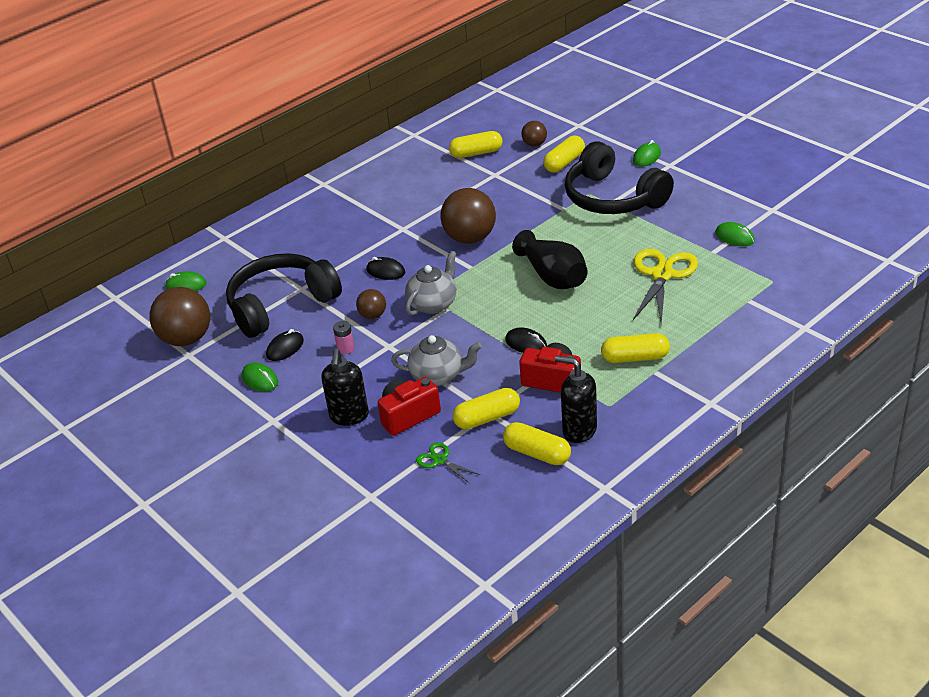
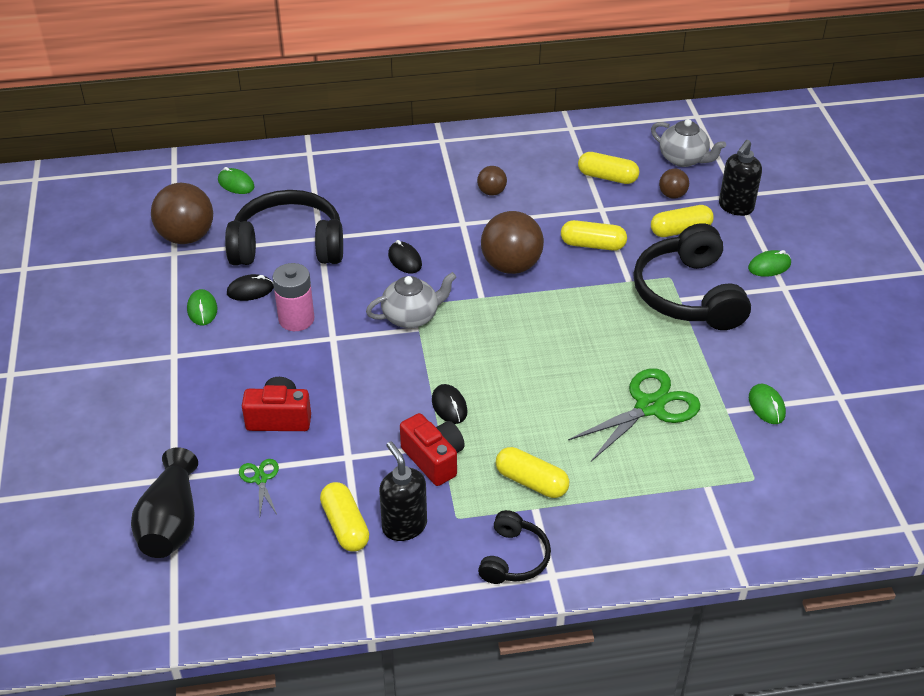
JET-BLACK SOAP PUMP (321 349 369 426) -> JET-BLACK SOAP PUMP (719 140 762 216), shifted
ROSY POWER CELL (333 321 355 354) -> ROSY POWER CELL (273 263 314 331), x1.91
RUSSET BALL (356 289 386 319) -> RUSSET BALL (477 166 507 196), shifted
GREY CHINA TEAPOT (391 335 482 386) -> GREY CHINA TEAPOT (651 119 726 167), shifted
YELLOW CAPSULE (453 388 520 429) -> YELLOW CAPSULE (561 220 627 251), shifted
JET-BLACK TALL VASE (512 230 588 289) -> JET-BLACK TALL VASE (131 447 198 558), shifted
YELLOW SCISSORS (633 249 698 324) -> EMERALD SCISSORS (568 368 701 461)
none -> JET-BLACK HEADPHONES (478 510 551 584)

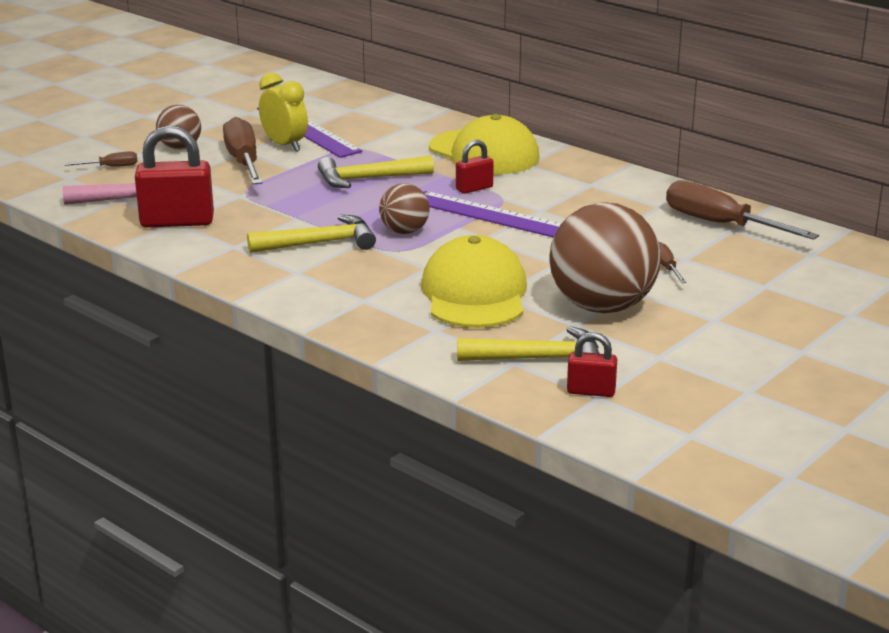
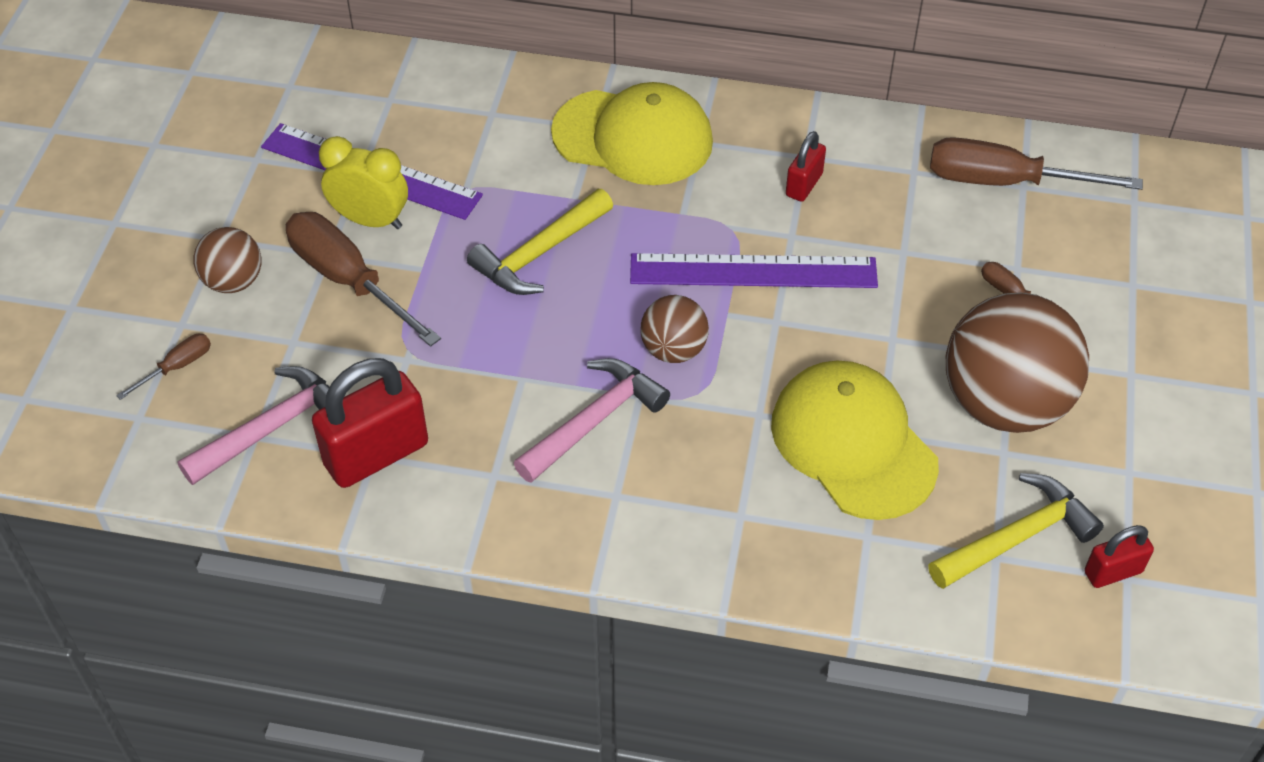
YELLOW HAMMER (247 215 376 253) -> ROSY HAMMER (514 358 670 483)
CRIMSON LOCK (456 140 494 194) -> CRIMSON LOCK (786 131 826 202), shifted

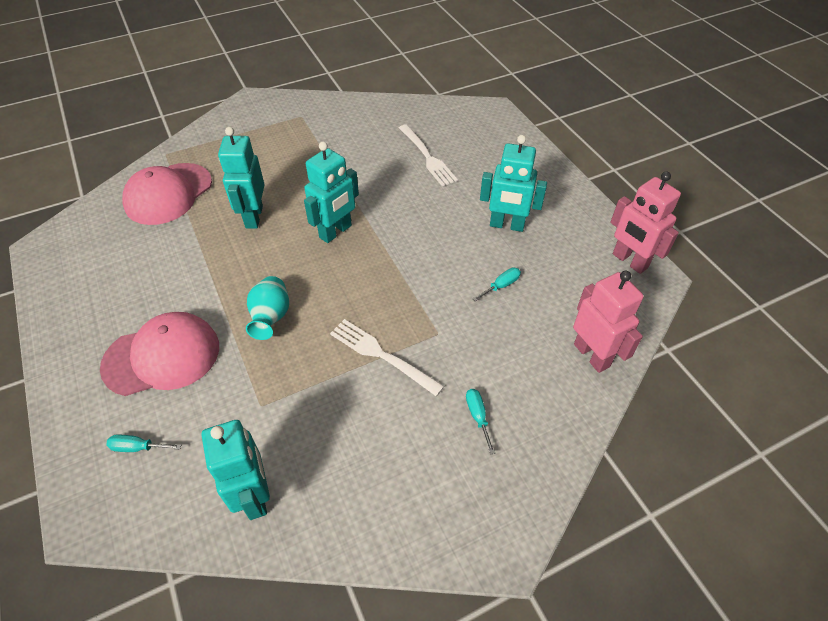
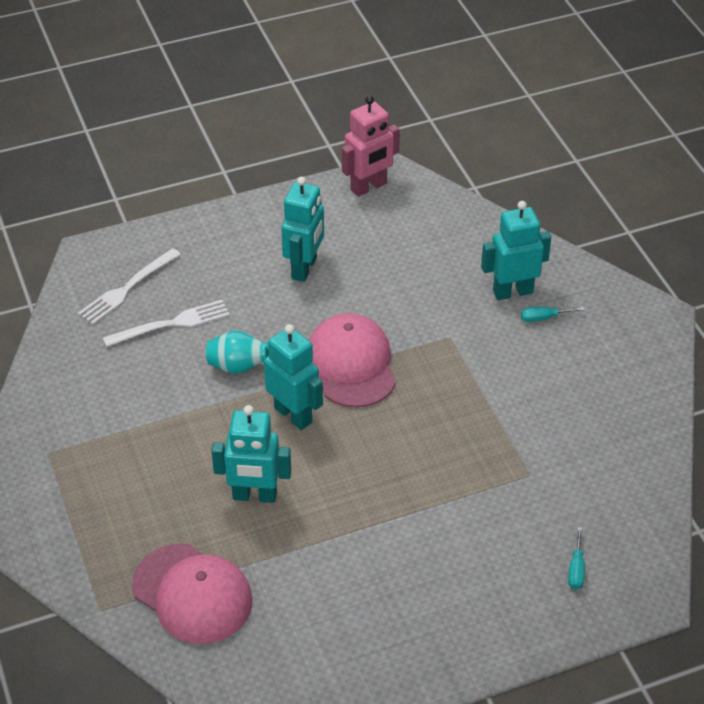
ROSY BASEBALL CAP (100 312 219 396) -> ROSY BASEBALL CAP (309 313 396 408), shifted
AQUA ROBOT FIGURE (201 420 270 520) -> AQUA ROBOT FIGURE (481 201 551 300), shifted
AQUA TALL VASE (246 276 289 340) -> AQUA TALL VASE (206 330 268 374), shifted
WHITE FORK (330 319 444 396) -> WHITE FORK (78 248 181 325), shifted
AQUA FLAT SCREWDRIVER (473 268 521 301) -> none
ROSY ROBOT FIGURE (573 271 644 373) -> none

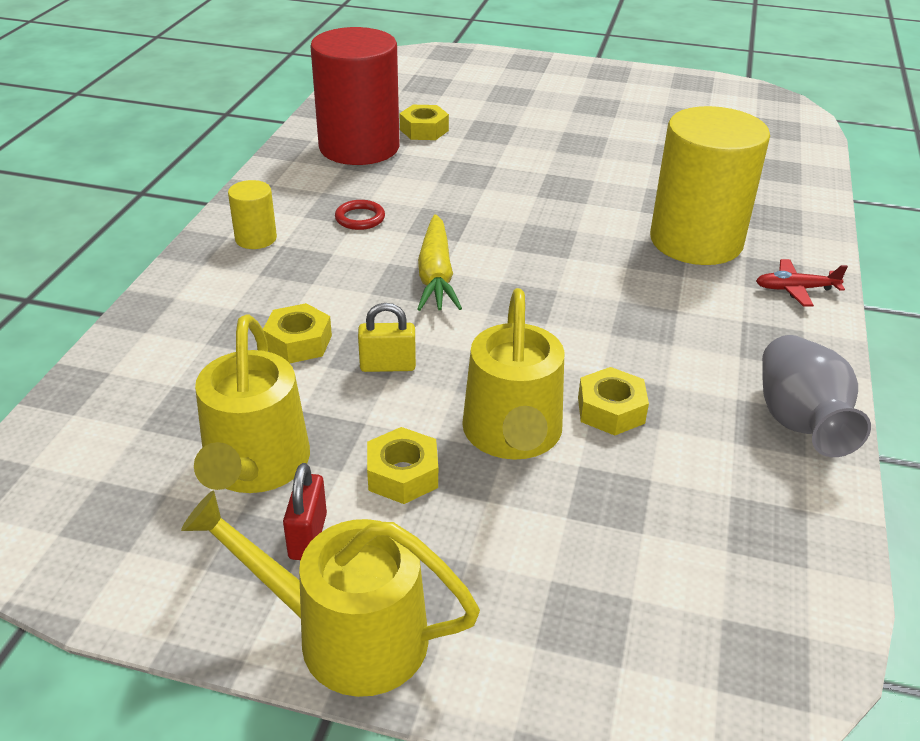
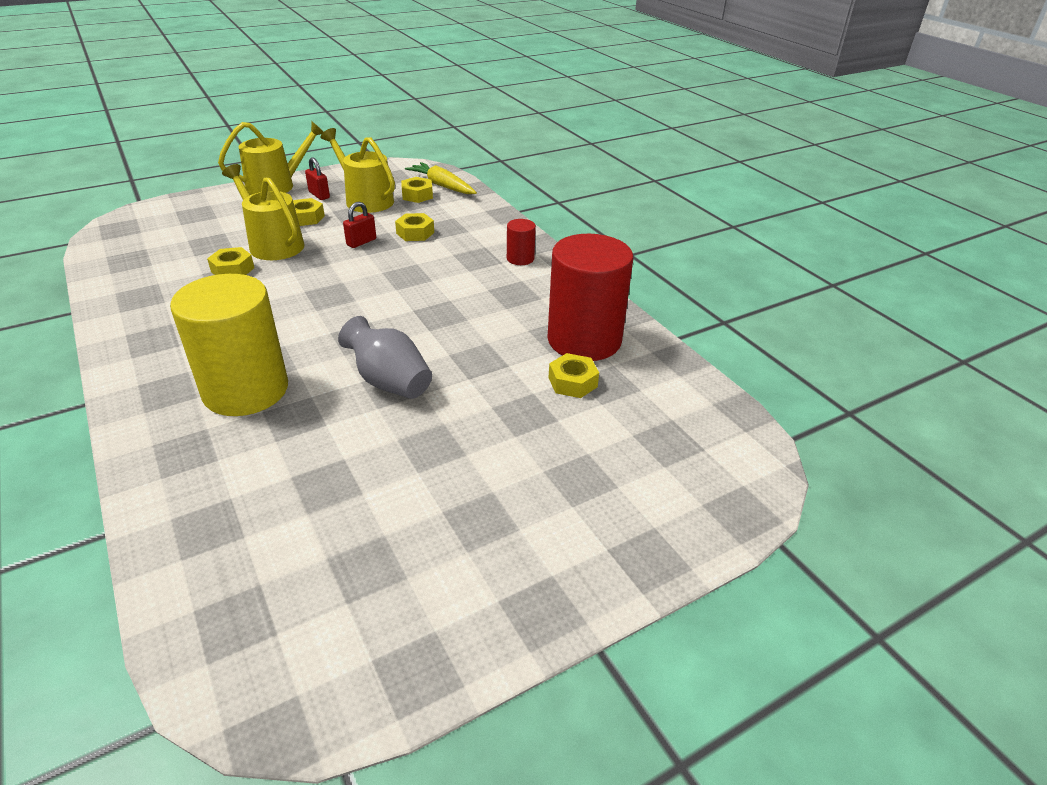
YELLOW CYLINDER SHAPE (228 180 277 249) -> CRIMSON CYLINDER SHAPE (507 219 536 265)
CRIMSON TORUS (335 200 385 230) -> none
YELLOW LOCK (358 303 416 372) -> CRIMSON LOCK (343 202 376 248)
YELLOW TOY CARROT (417 214 462 311) -> YELLOW TOY CARROT (405 162 477 194), shifted
CRIMSON PLANE (756 259 848 306) -> none
GREY TALL VASE (762 335 871 457) -> GREY TALL VASE (338 316 432 399), shifted
none -> YELLOW HEX NUT (401 177 433 203)

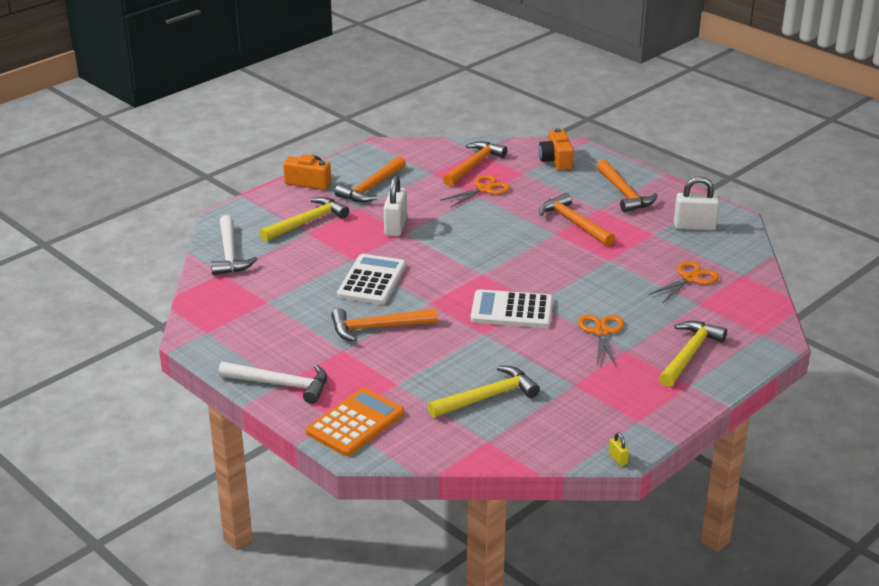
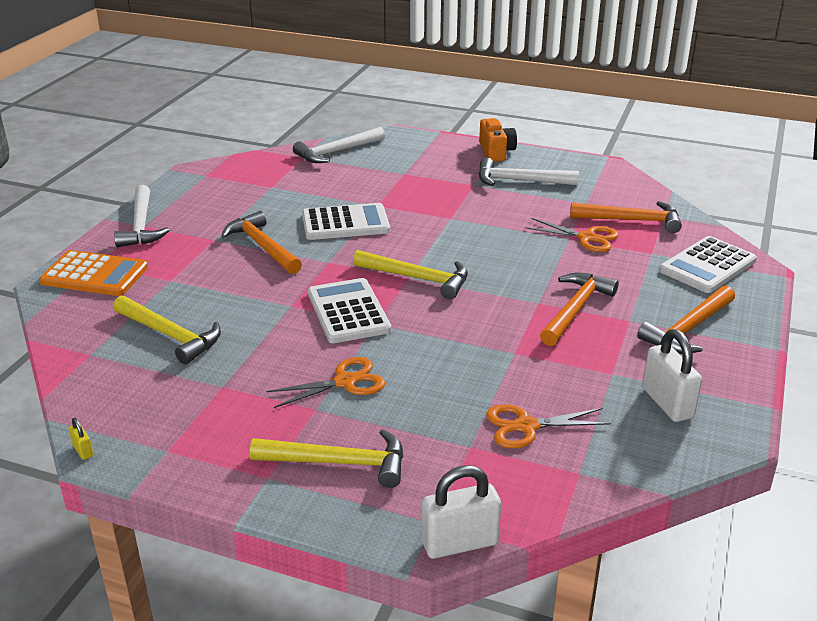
YELLOW HAMMER (260 197 349 242) -> YELLOW HAMMER (353 250 468 299), shifted
ORANGE-COLOURED HAMMER (335 156 406 202) -> WHITE HAMMER (479 158 579 186)
WHITE LOCK (384 175 407 237) -> WHITE LOCK (422 465 501 559), shifted
ORANGE-COLOURED COMPACT CAMERA (539 128 574 171) -> WHITE POCKET CALCULATOR (659 236 757 293)
YELLOW LOCK (609 433 629 466) -> YELLOW LOCK (69 418 93 460), 75 degrees counterclockwise
ORANGE-COLOURED SCISSORS (648 261 719 303) -> ORANGE-COLOURED SCISSORS (486 404 611 449), 150 degrees clockwise

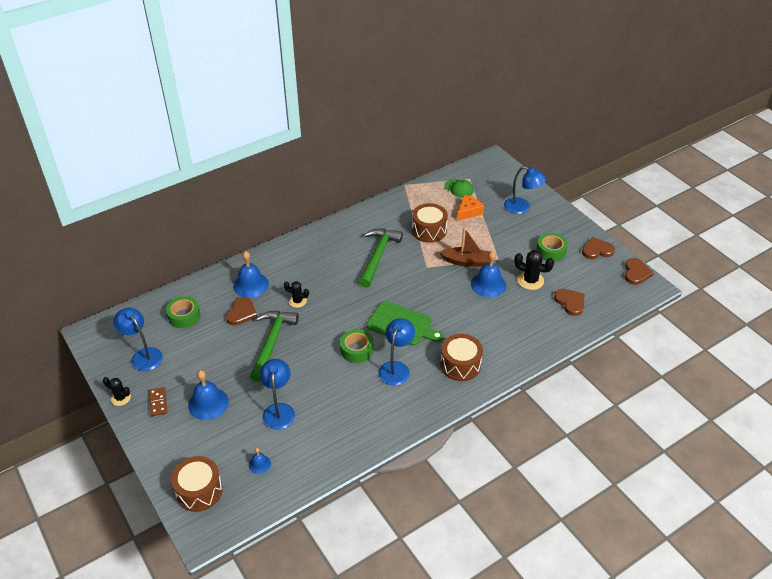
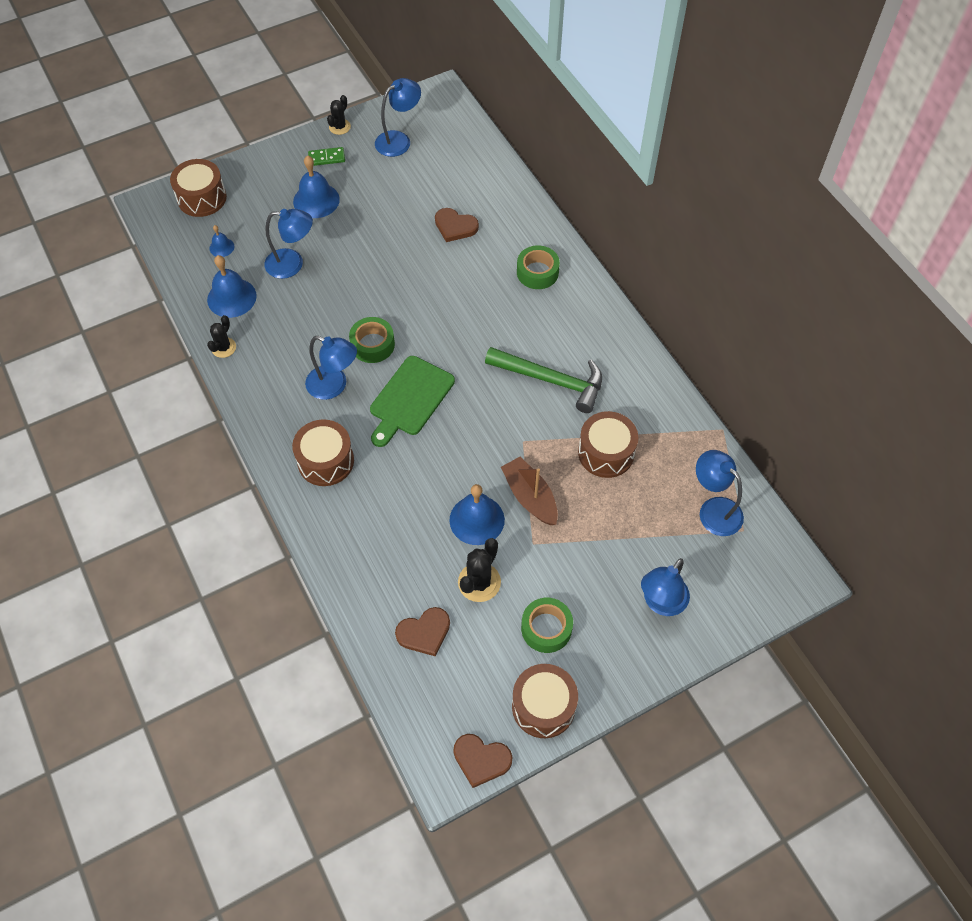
RUSSET DOMINO PIECE (149 387 167 416) -> EMERALD DOMINO PIECE (308 147 345 166)
EMERALD TAPE (166 296 201 328) -> EMERALD TAPE (517 245 560 289), shifted
COBALT HAND BELL (233 251 269 298) -> COBALT HAND BELL (207 255 257 318), shifted
EMERALD HAMMER (250 311 299 382) -> none
JET-BLACK PRICKLY PLANT (284 281 309 308) -> JET-BLACK PRICKLY PLANT (207 315 236 358), shifted
RUSSET TOY BOAT (439 227 490 267) -> RUSSET TOY BOAT (501 457 558 525), 135 degrees clockwise
EMERALD BASEBALL CAP (444 179 473 198) -> COBALT LAMP (696 450 744 536)
ORANGE-COLOURED PIECE OF CHEESE (457 195 484 221) -> none
RUSSET LOVE HEART (582 237 615 259) -> RUSSET TOY DRUM (512 664 578 738)

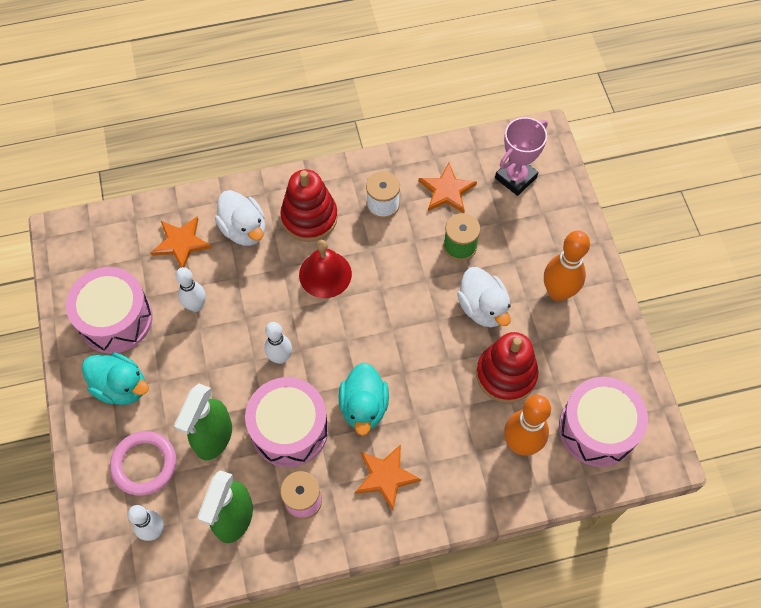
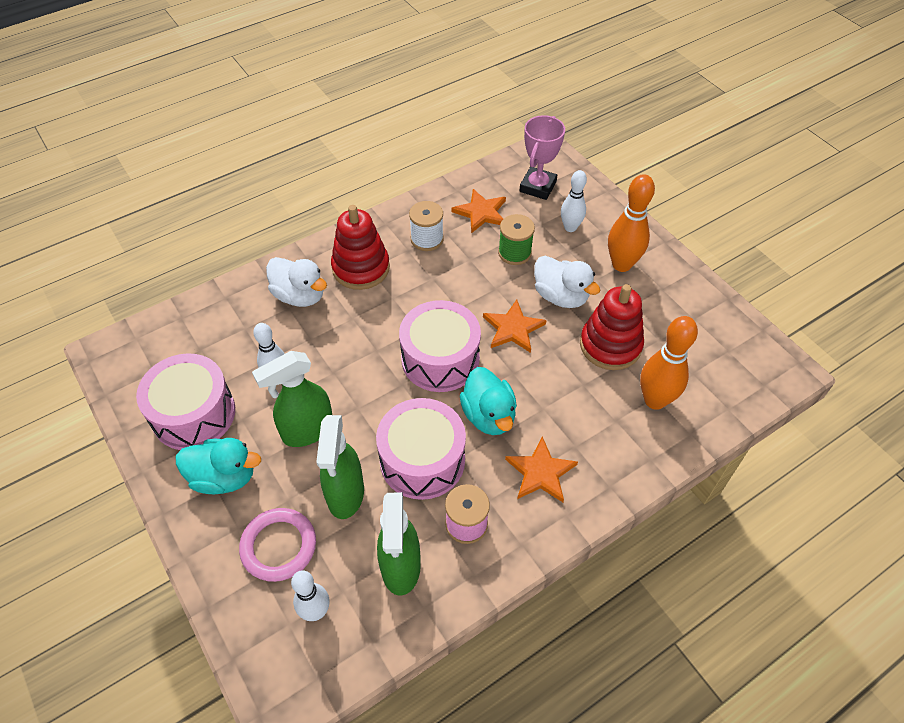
ORANGE-COLOURED STAR (151 216 212 268) -> ORANGE-COLOURED STAR (483 300 547 353), shifted
WHITE BOWLING PIN (264 322 292 364) -> WHITE BOWLING PIN (561 170 587 232), shifted
CRIMSON HAND BELL (299 240 352 298) -> none
ROSY TOY DRUM (559 377 648 467) -> ROSY TOY DRUM (399 300 481 392), shifted
none -> EMERALD SPRAY CLEANER (252 351 332 447)

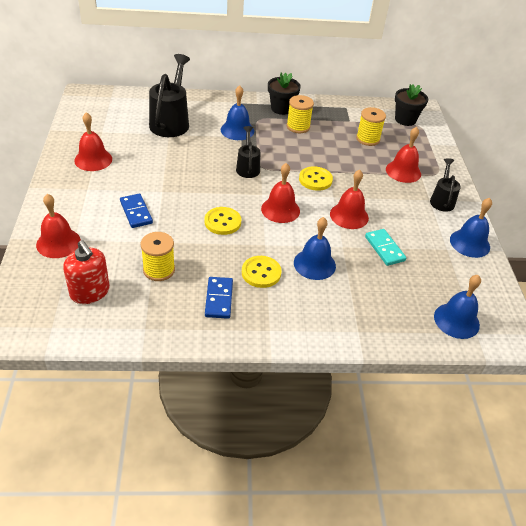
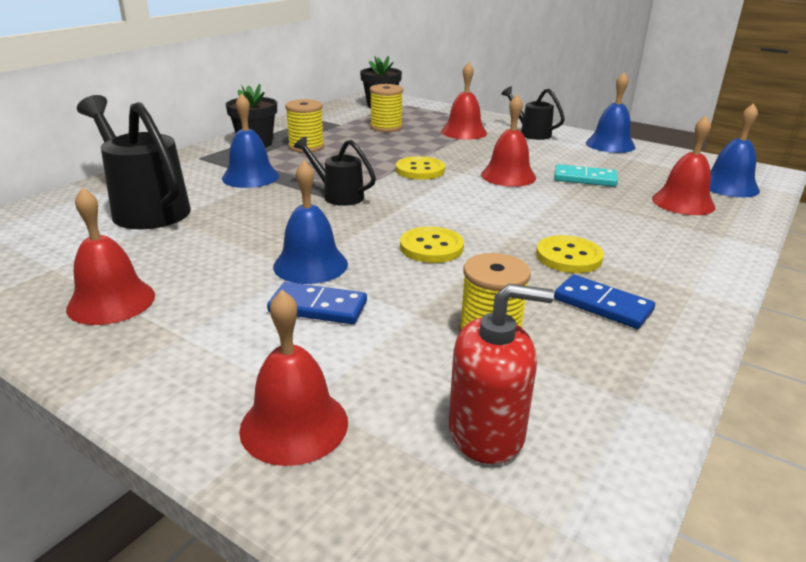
CRIMSON HAND BELL (261 163 300 223) -> CRIMSON HAND BELL (652 116 715 215), shifted
COBALT HAND BELL (294 217 336 280) -> COBALT HAND BELL (273 160 348 284), shifted

